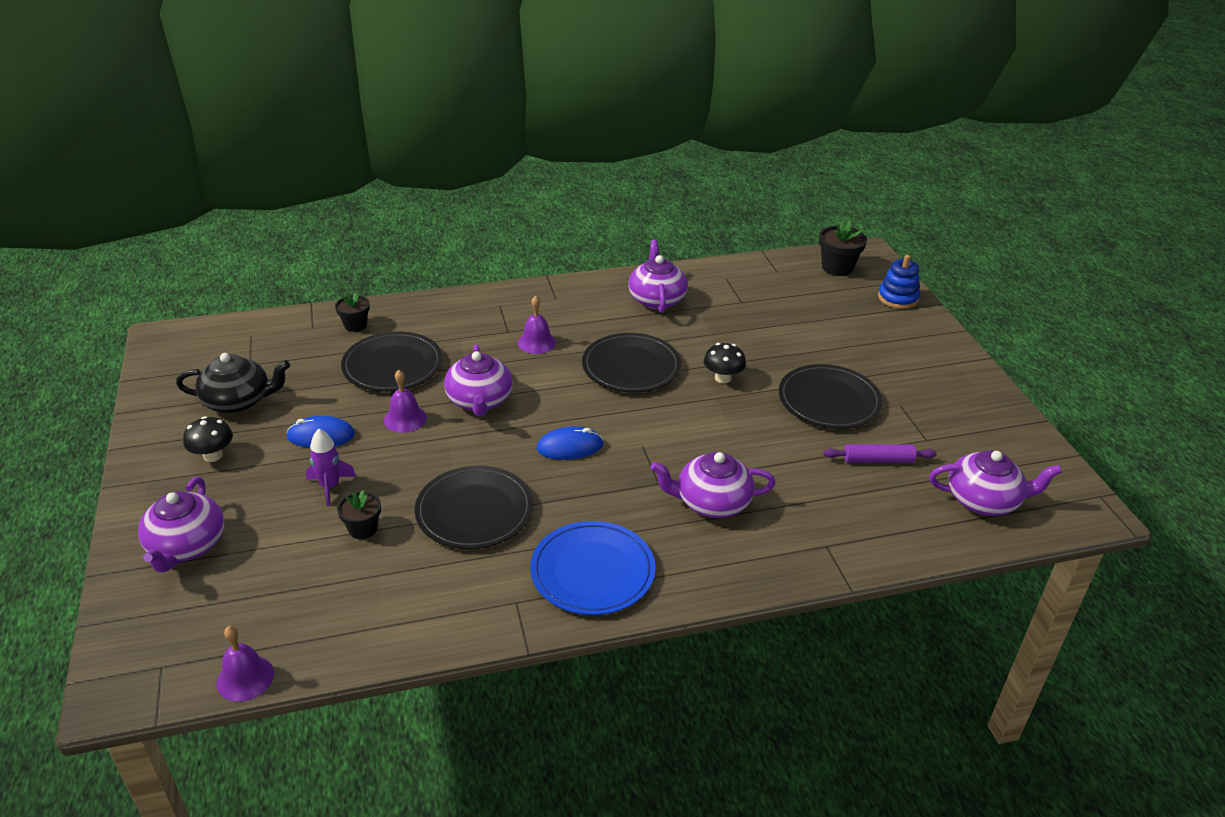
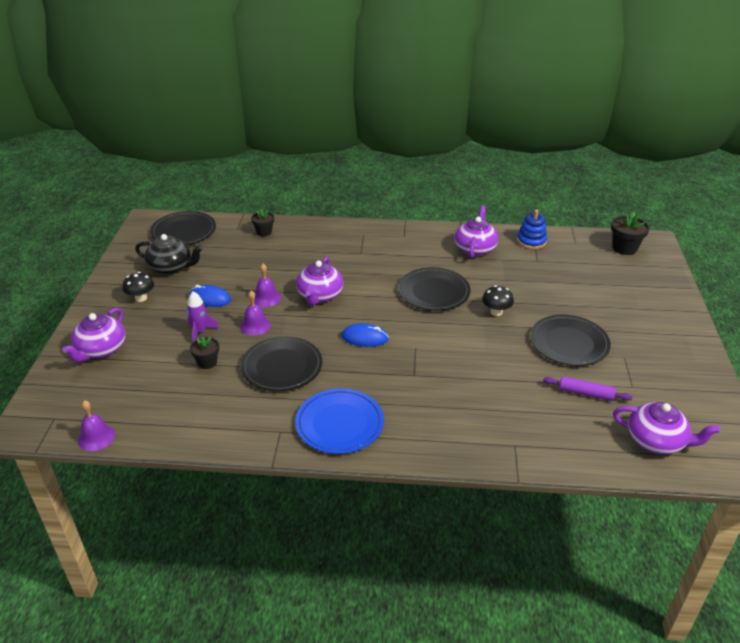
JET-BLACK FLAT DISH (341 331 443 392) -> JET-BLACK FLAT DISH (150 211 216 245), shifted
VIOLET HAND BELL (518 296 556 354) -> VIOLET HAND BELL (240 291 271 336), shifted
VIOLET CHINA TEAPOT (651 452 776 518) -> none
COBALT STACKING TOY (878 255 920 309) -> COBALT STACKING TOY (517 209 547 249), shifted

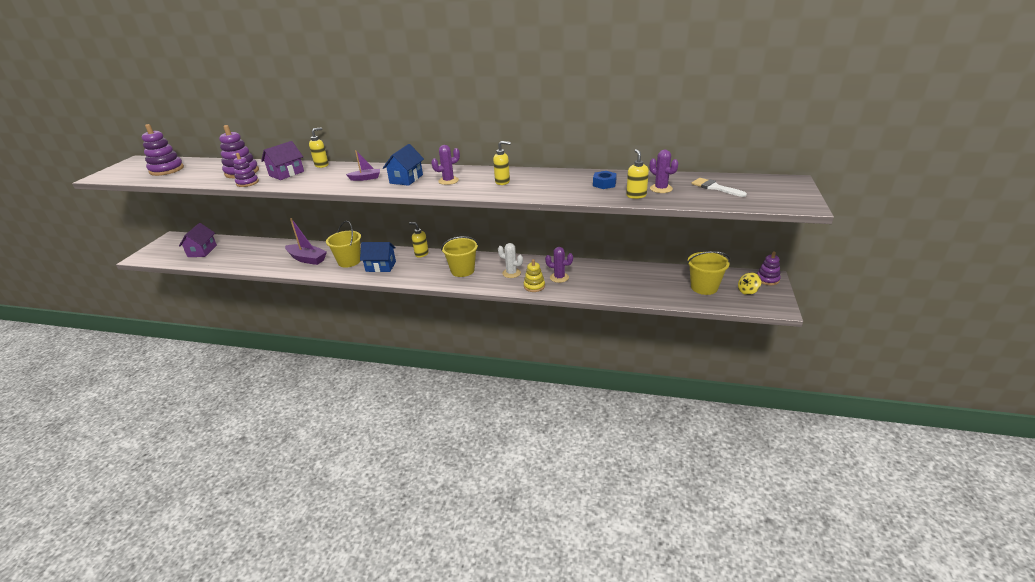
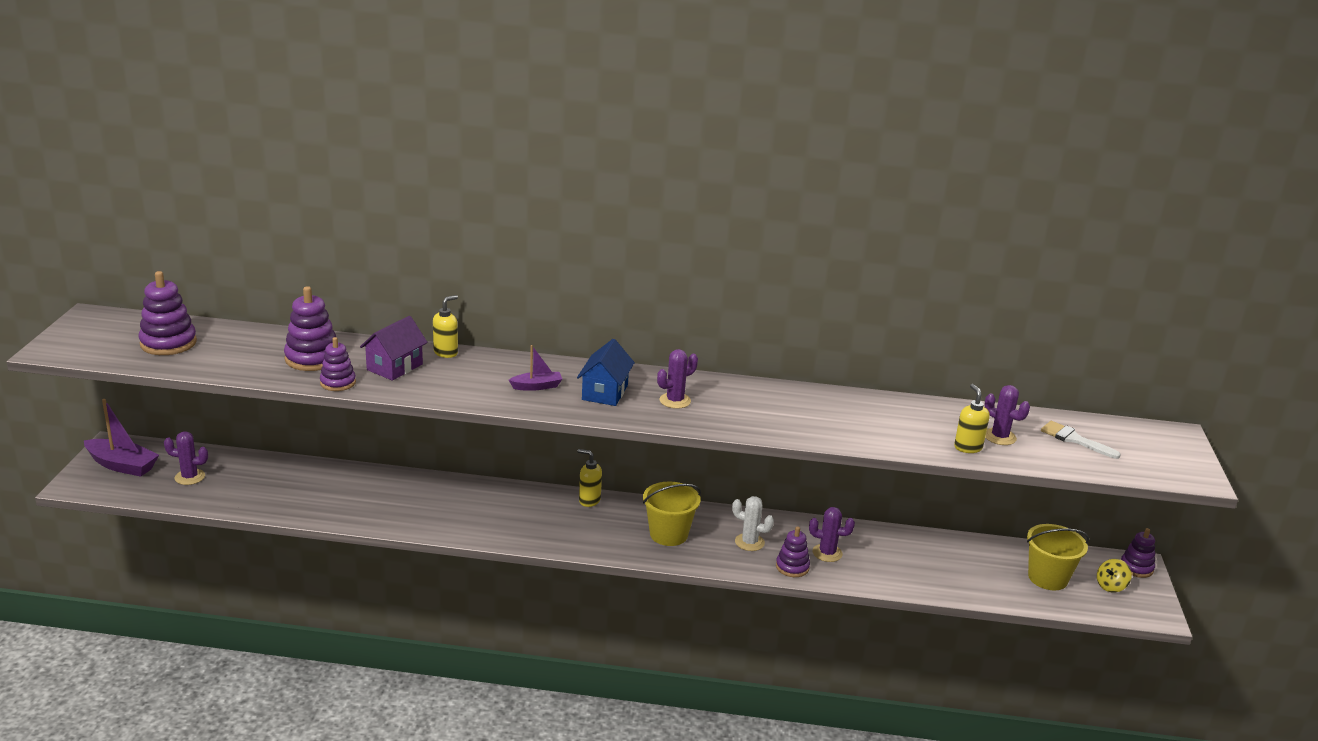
VIOLET COTTAGE (179 223 217 257) -> VIOLET PRICKLY PLANT (164 431 208 485)
VIOLET TOY BOAT (285 218 327 265) -> VIOLET TOY BOAT (84 399 159 477), shifted
YELLOW BUCKET (326 221 361 268) -> none
COBALT COTTAGE (360 242 396 272) -> none
YELLOW SOAP PUMP (493 141 511 185) -> none
YELLOW STACKING TOY (524 259 545 292) -> VIOLET STACKING TOY (776 526 810 577)
COBALT HEX NUT (593 171 617 189) -> none

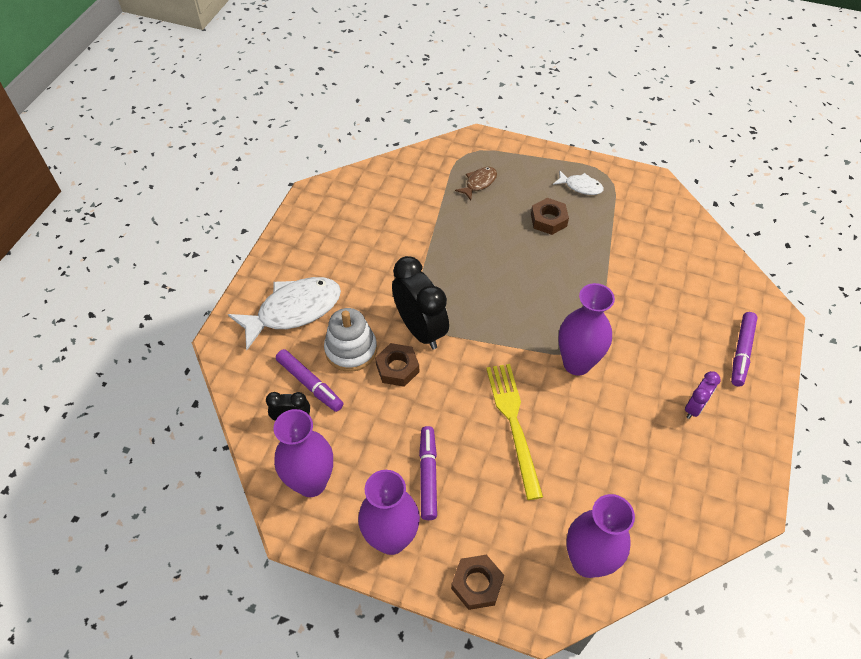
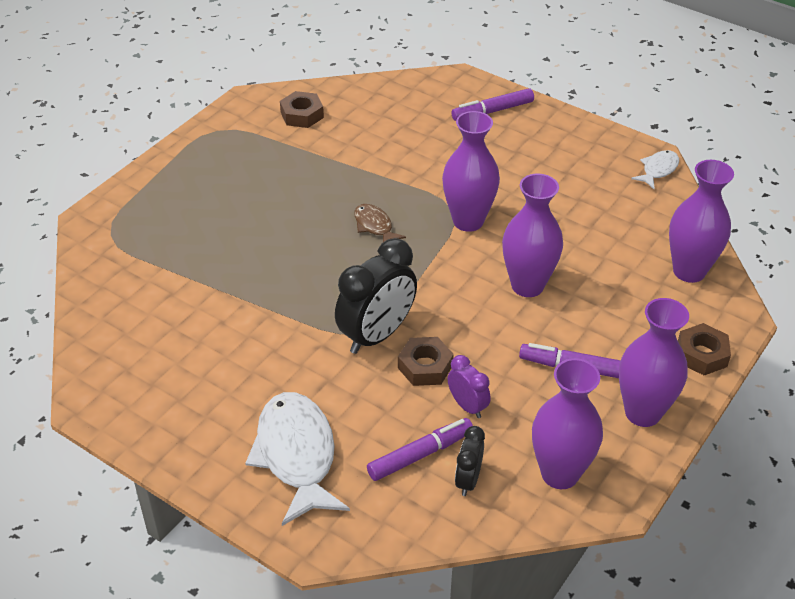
WHITE STACKING TOY (324 308 377 372) -> none
JET-BLACK BEDSIDE CLOCK (392 256 449 349) -> JET-BLACK BEDSIDE CLOCK (335 238 417 354), 150 degrees clockwise
RUSSET FISH FIGURE (455 167 497 200) -> RUSSET FISH FIGURE (354 204 406 242), shifted
YELLOW FORK (486 364 543 500) -> VIOLET TALL VASE (502 174 563 297)
RUSSET HEX NUT (531 198 569 235) -> RUSSET HEX NUT (280 91 324 128), shifted
WHITE FISH FIGURE (553 170 604 195) -> WHITE FISH FIGURE (631 150 679 189), shifted
VIOLET BEDSIDE CLOCK (685 371 721 419) -> VIOLET BEDSIDE CLOCK (448 355 491 418), shifted
VIOLET MARKER PEN (731 312 758 386) -> VIOLET MARKER PEN (452 88 534 121), 120 degrees clockwise

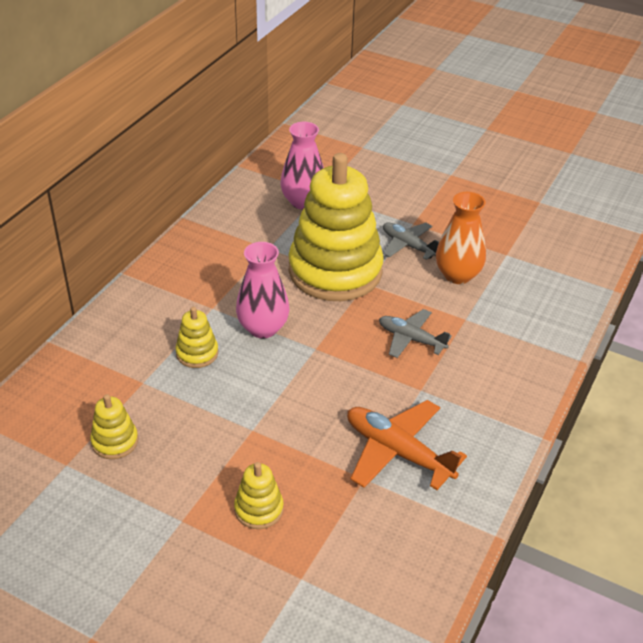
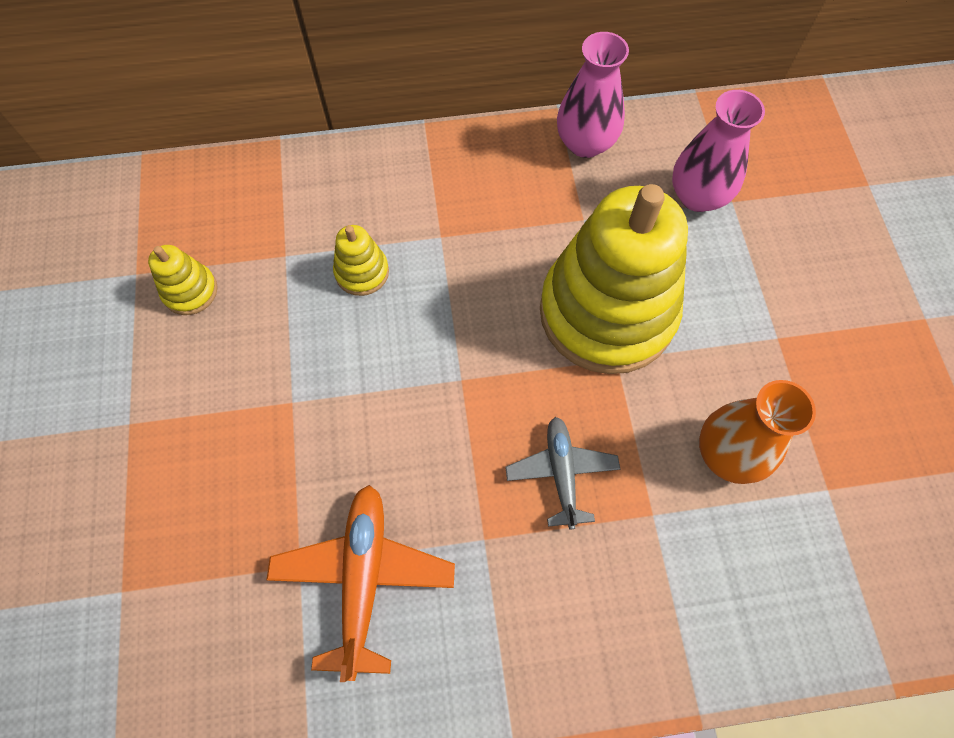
YELLOW STACKING TOY (234 462 284 529) -> none
ROSY TALL VASE (236 242 289 338) -> ROSY TALL VASE (557 32 629 158), shifted
GREY PLANE (383 222 439 260) -> none

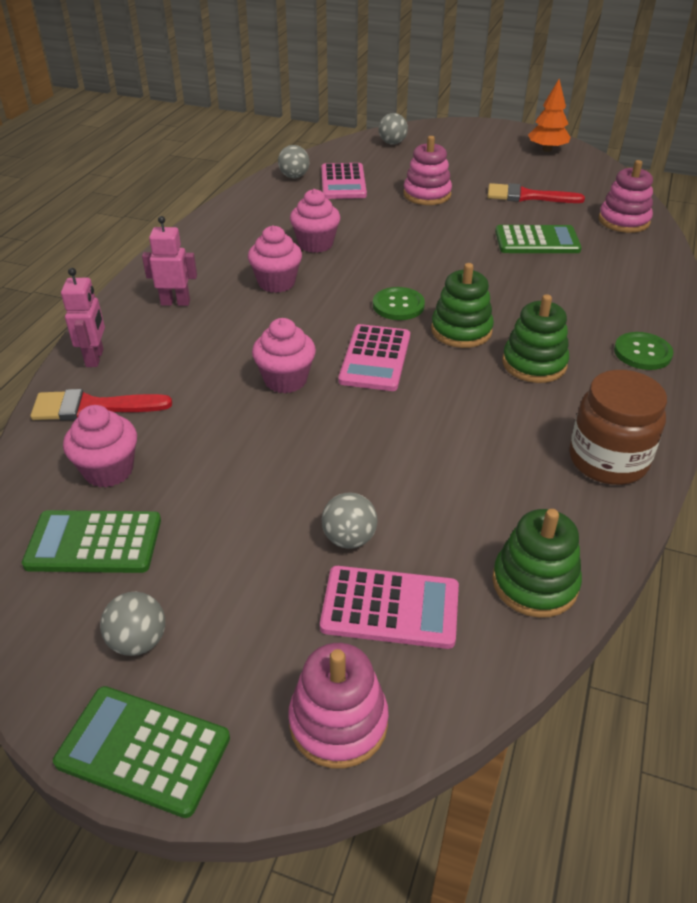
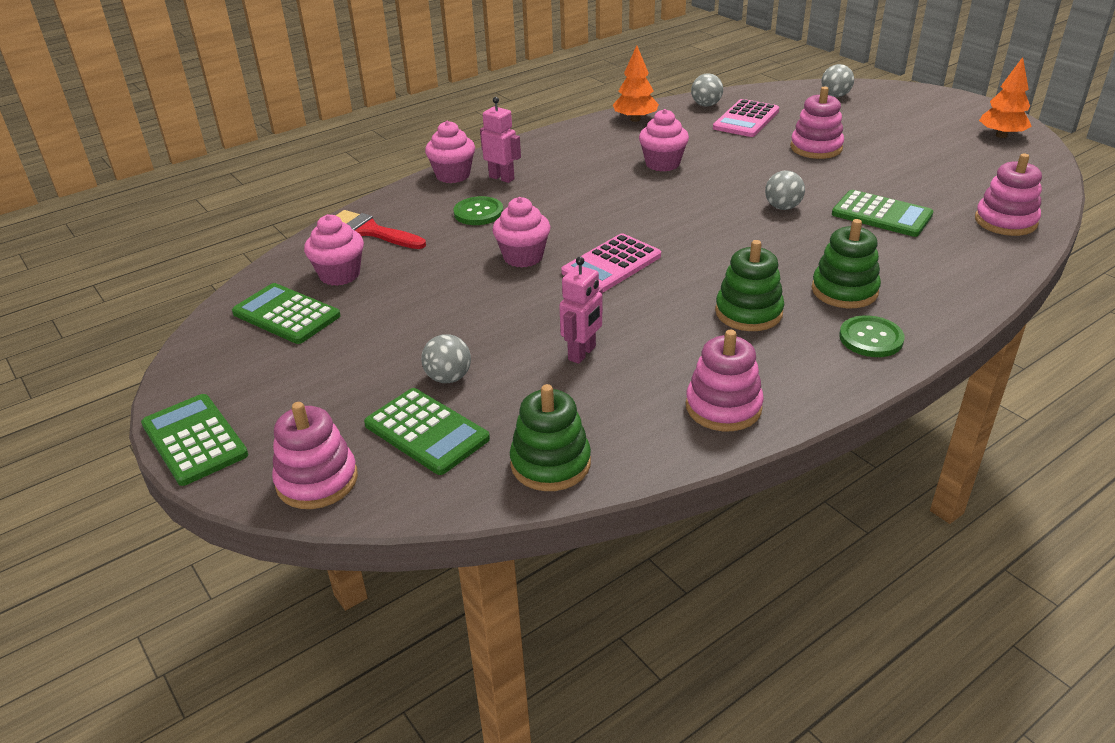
ROSY ROBOT FIGURE (61 268 105 367) -> ROSY ROBOT FIGURE (559 257 603 364), shifted
GREY BALL (100 592 165 656) -> GREY BALL (765 171 805 210), shifted
ROSY CUPCAKE (248 225 302 293) -> ROSY CUPCAKE (425 121 475 183), shifted
ROSY POCKET CALCULATOR (320 566 459 649) -> EMERALD POCKET CALCULATOR (364 388 490 475)
EMERALD SEWING BUTTON (373 287 425 320) -> EMERALD SEWING BUTTON (453 196 503 225), shifted
EMERALD STACKING TOY (431 263 494 348) -> EMERALD STACKING TOY (812 219 881 308), shifted
CRIMSON PAINTBRUSH (487 183 585 203) -> none
RUSSET JAM JAR (569 370 667 485) -> ROSY STACKING TOY (686 330 764 431)
none -> ORANGE-COLOURED TREE (613 45 659 122)

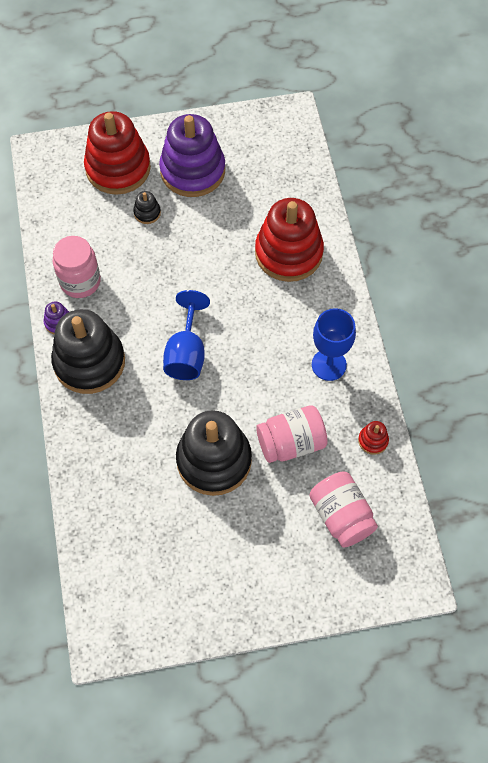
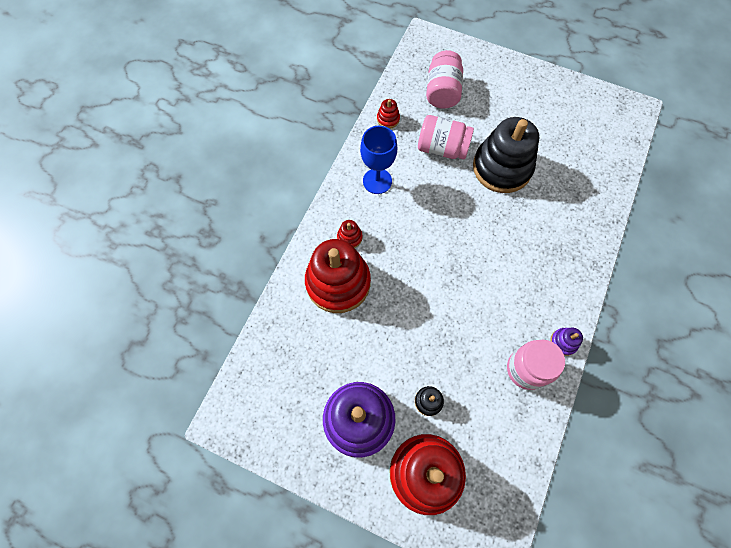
JET-BLACK STACKING TOY (51 309 125 394) -> none
COBALT WINE GLASS (163 290 210 380) -> none
none -> CRIMSON STACKING TOY (337 220 363 248)

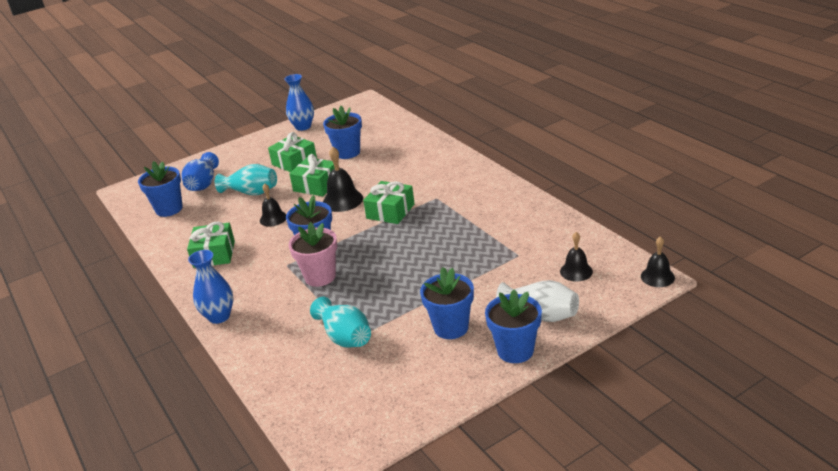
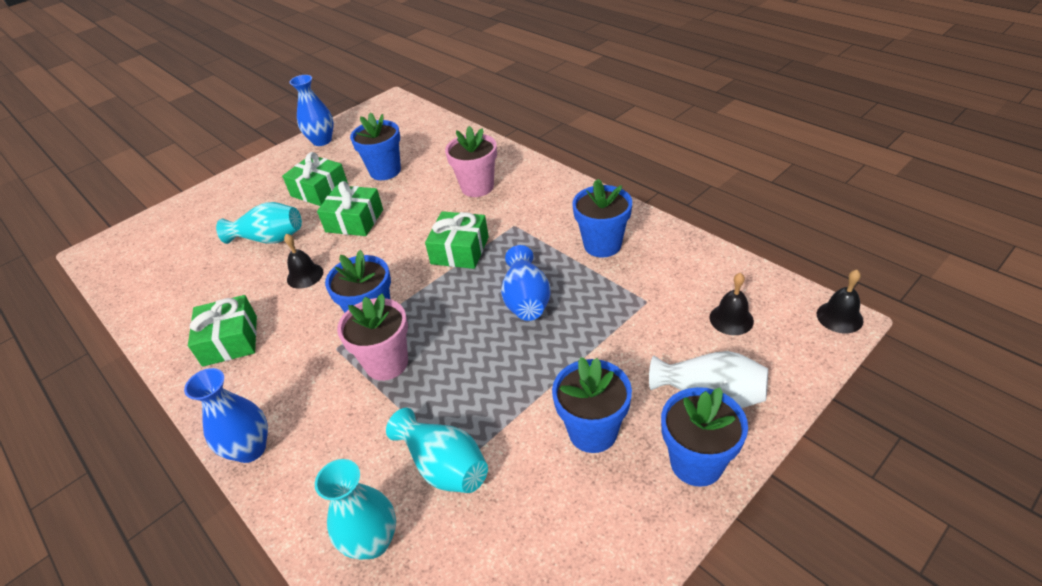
COBALT PLANT POT (138 161 183 217) -> COBALT PLANT POT (572 179 632 257), shifted
COBALT TALL VASE (182 152 219 191) -> COBALT TALL VASE (501 245 550 321), shifted
JET-BLACK HAND BELL (323 147 363 212) -> none
none -> AQUA TALL VASE (315 459 396 560)
none -> ROSY PLANT POT (445 126 497 197)

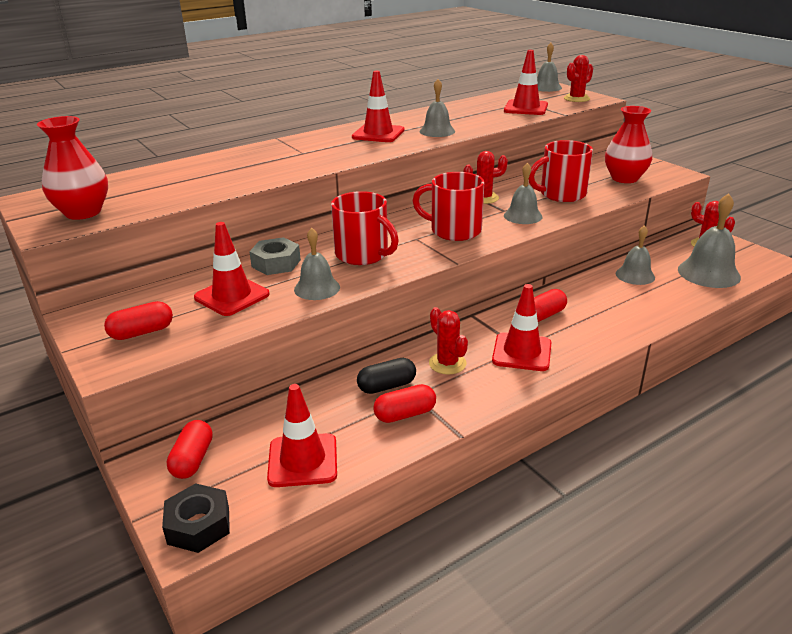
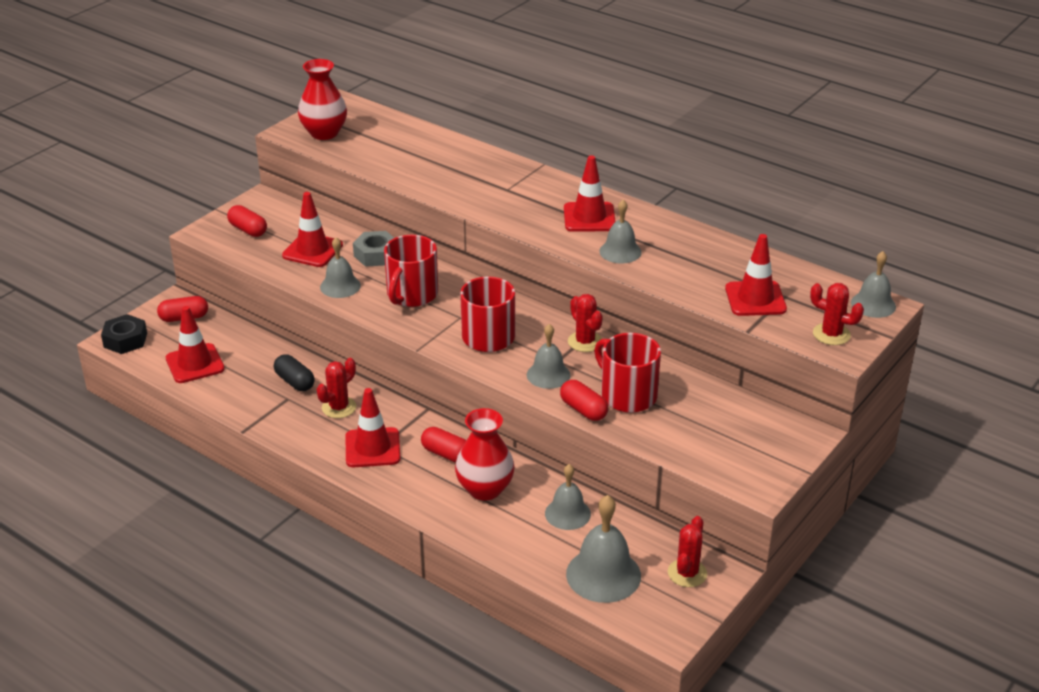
CRIMSON CAPSULE (373 384 436 423) -> CRIMSON CAPSULE (560 380 608 421), shifted
CRIMSON TALL VASE (605 106 652 183) -> CRIMSON TALL VASE (455 408 515 501), shifted

